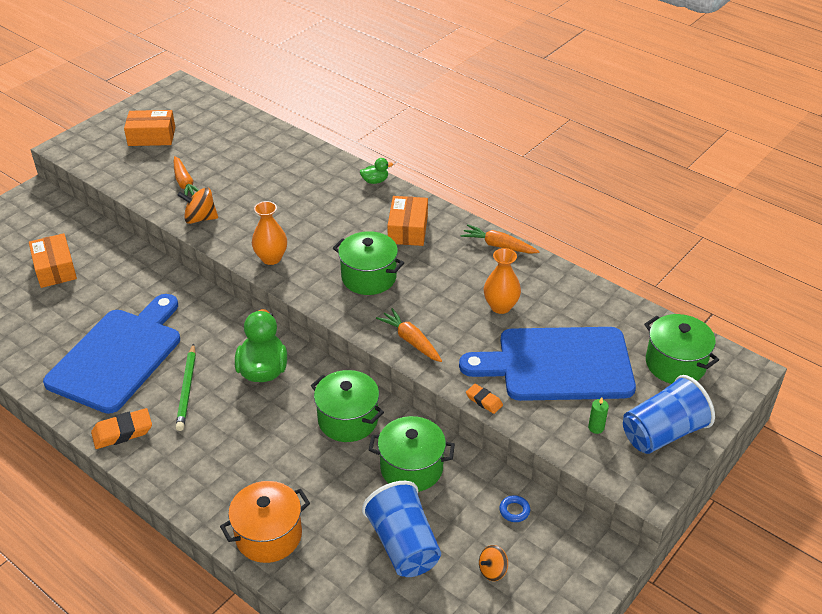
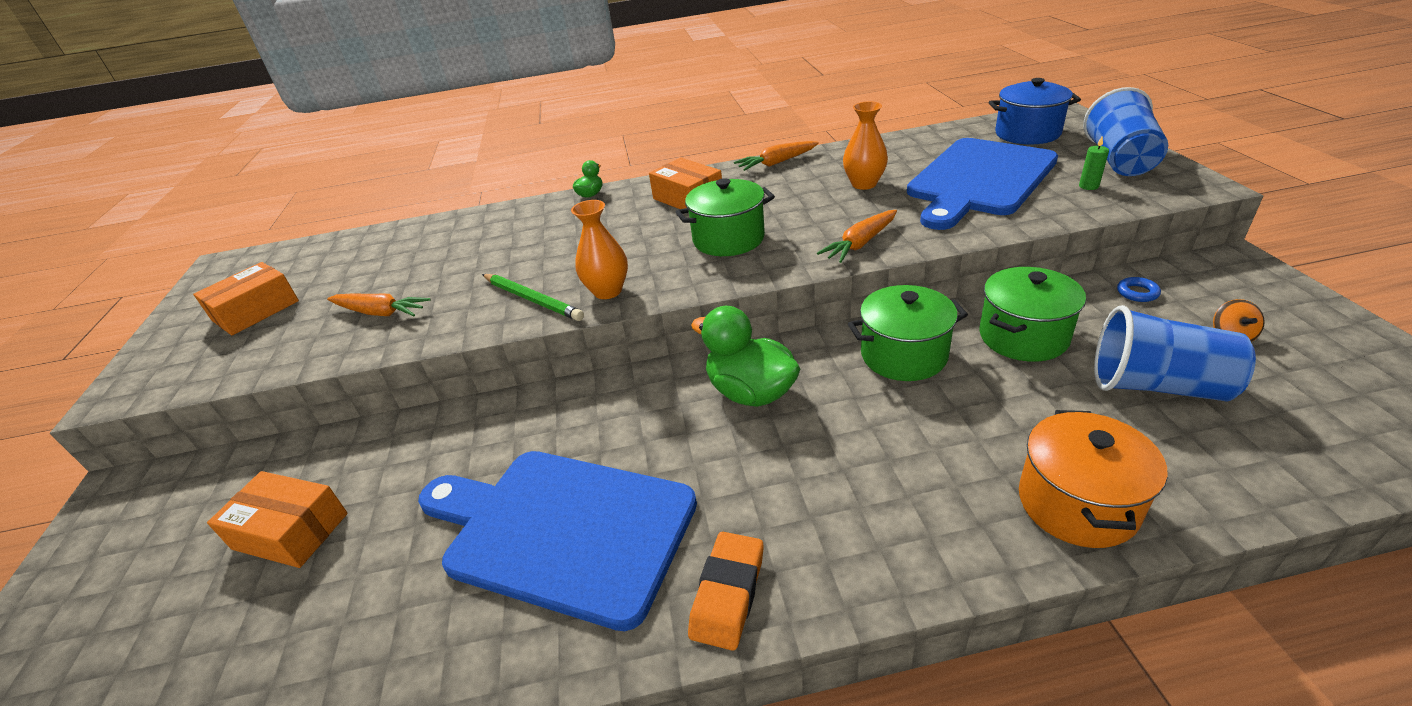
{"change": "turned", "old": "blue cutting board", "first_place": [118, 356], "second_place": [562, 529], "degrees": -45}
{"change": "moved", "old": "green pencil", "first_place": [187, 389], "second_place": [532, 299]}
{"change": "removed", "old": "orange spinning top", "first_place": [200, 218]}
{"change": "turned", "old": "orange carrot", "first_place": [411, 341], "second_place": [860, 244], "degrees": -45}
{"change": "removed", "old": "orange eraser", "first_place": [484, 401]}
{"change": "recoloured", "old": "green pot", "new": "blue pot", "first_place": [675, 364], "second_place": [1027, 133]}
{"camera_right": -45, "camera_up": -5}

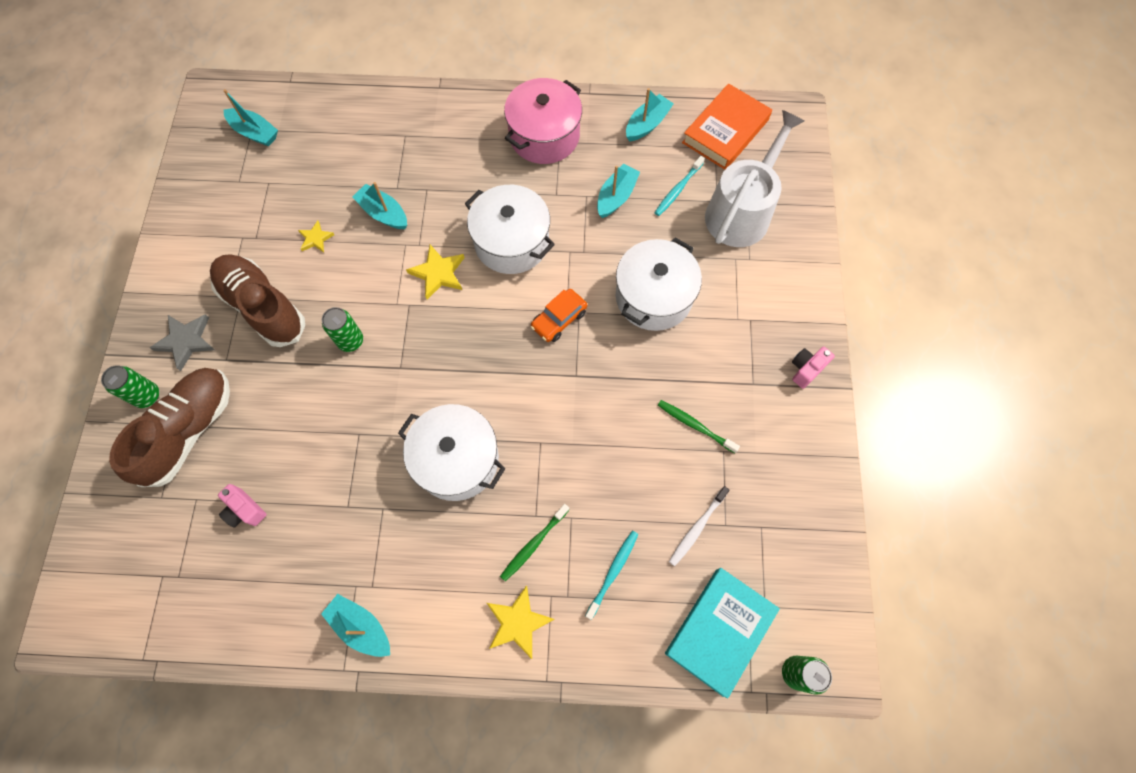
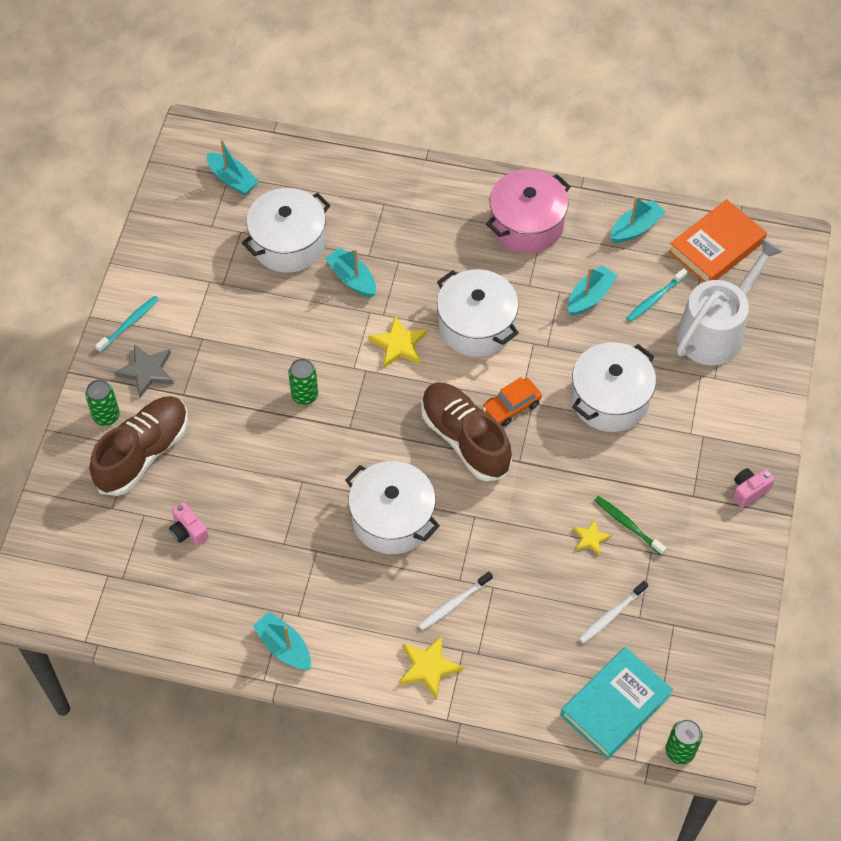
{"change": "moved", "old": "brown shoe", "first_place": [263, 307], "second_place": [465, 439]}
{"change": "moved", "old": "yellow star", "first_place": [315, 238], "second_place": [590, 538]}
{"change": "recoloured", "old": "green toothbrush", "new": "white toothbrush", "first_place": [533, 544], "second_place": [453, 604]}
{"change": "moved", "old": "turquoise toothbrush", "first_place": [613, 572], "second_place": [129, 323]}
{"change": "added", "new": "white pot", "second_place": [288, 243]}
{"camera_right": 10, "camera_up": -10}

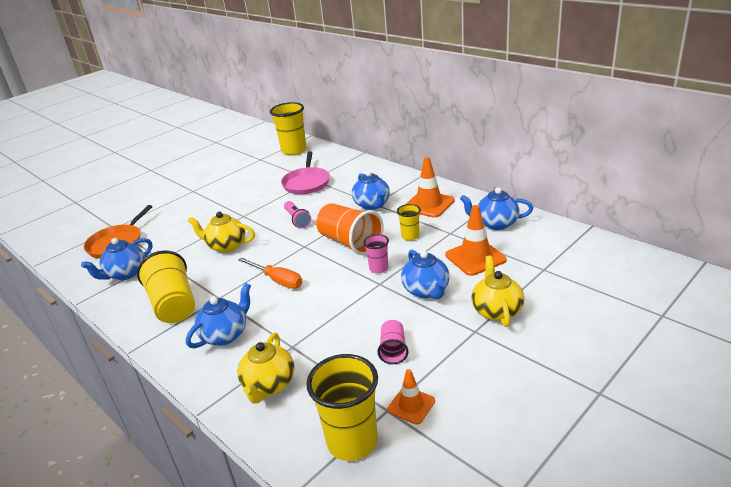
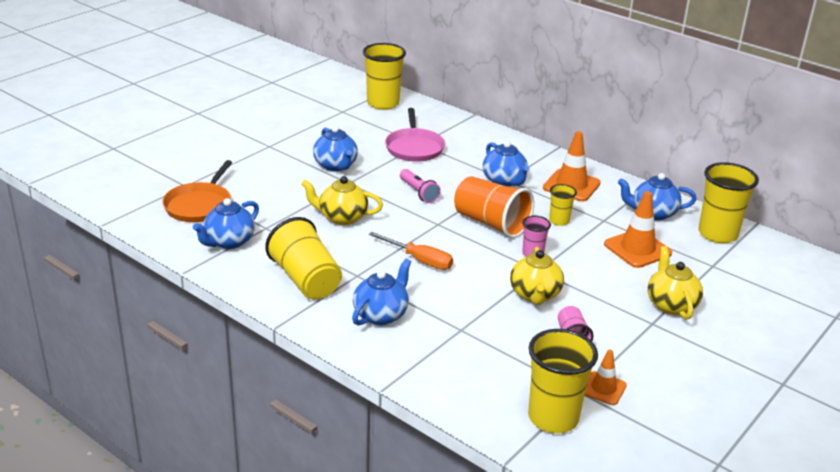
{"change": "moved", "old": "yellow teapot", "first_place": [269, 385], "second_place": [535, 295]}
{"change": "moved", "old": "blue teapot", "first_place": [426, 290], "second_place": [336, 165]}
{"change": "added", "new": "yellow cup", "second_place": [717, 234]}
{"camera_right": -10, "camera_up": 0}

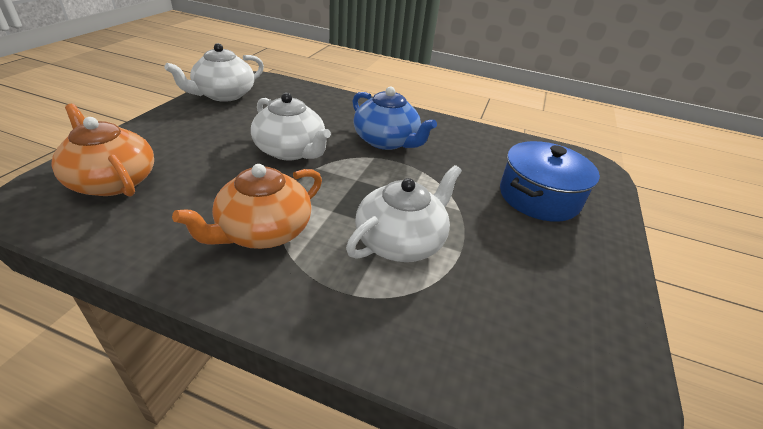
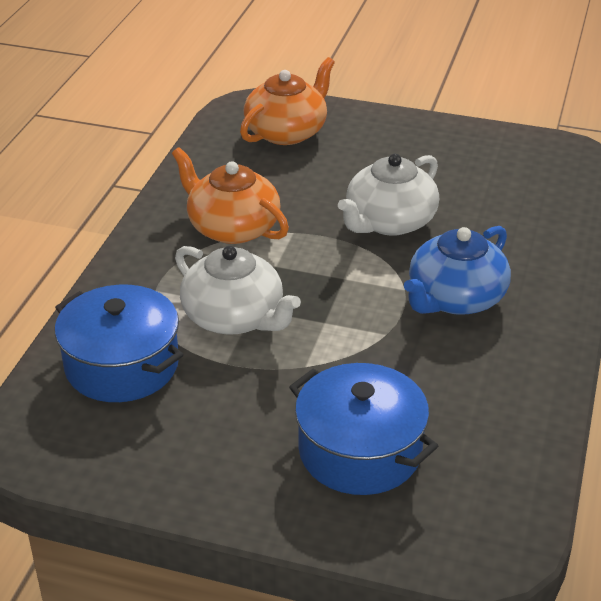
{"change": "removed", "old": "white teapot", "first_place": [224, 95]}
{"change": "added", "new": "blue pot", "second_place": [122, 365]}
{"camera_right": 90, "camera_up": 0}

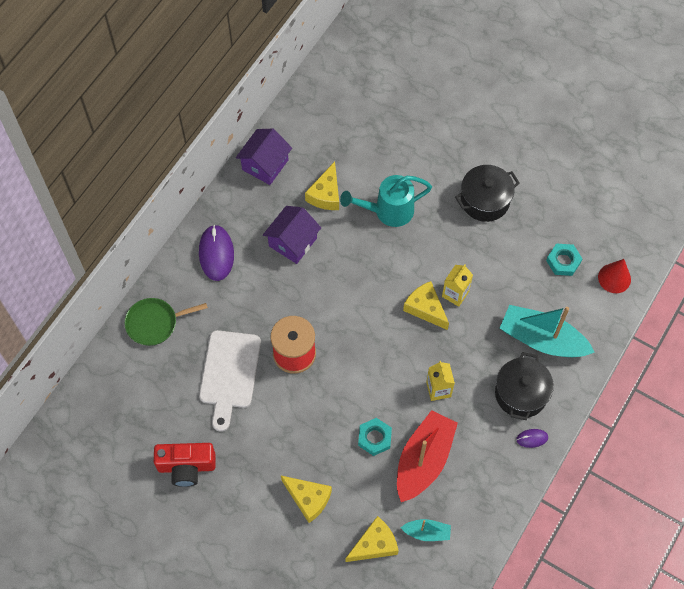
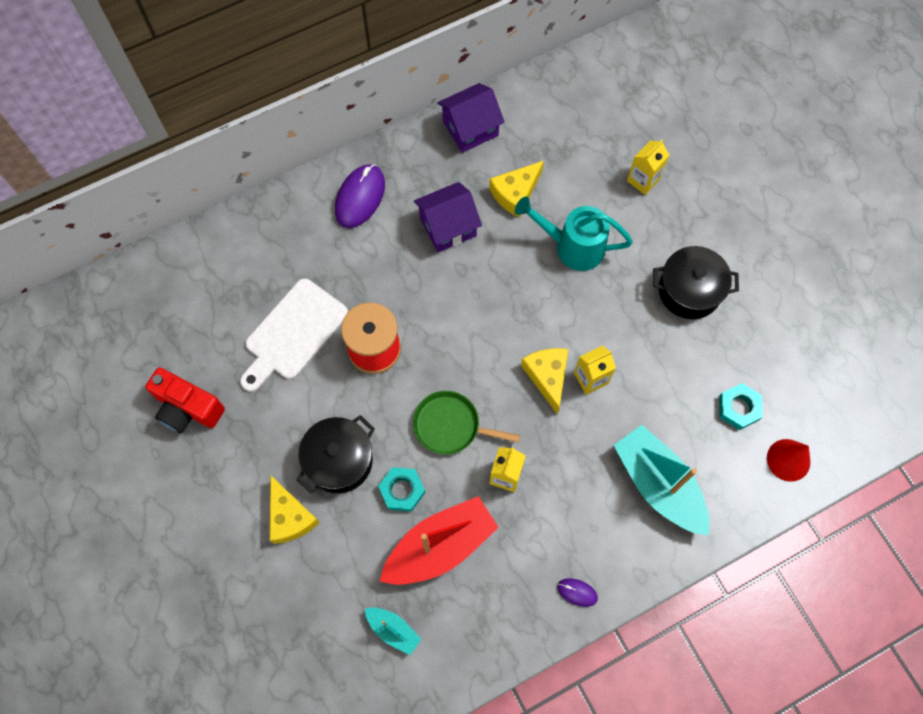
{"change": "moved", "old": "green pan", "first_place": [154, 323], "second_place": [450, 425]}
{"change": "removed", "old": "yellow cheese", "first_place": [374, 544]}
{"change": "moved", "old": "black pot", "first_place": [521, 393], "second_place": [339, 461]}
{"change": "added", "new": "yellow carton", "second_place": [643, 180]}
{"camera_right": 30, "camera_up": 5}

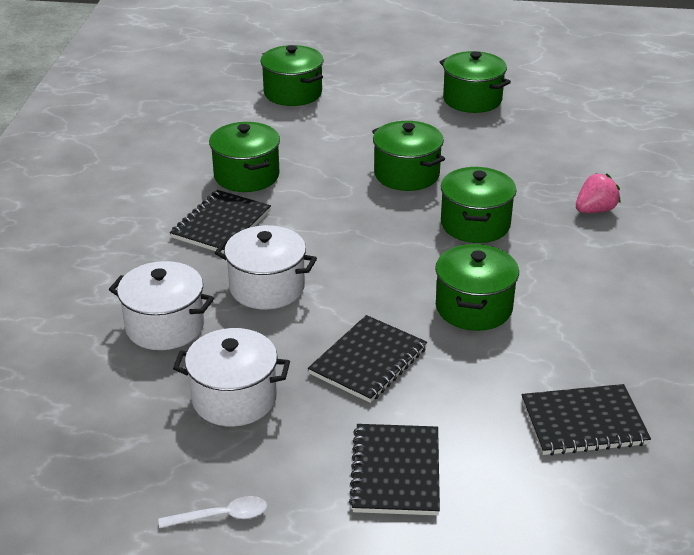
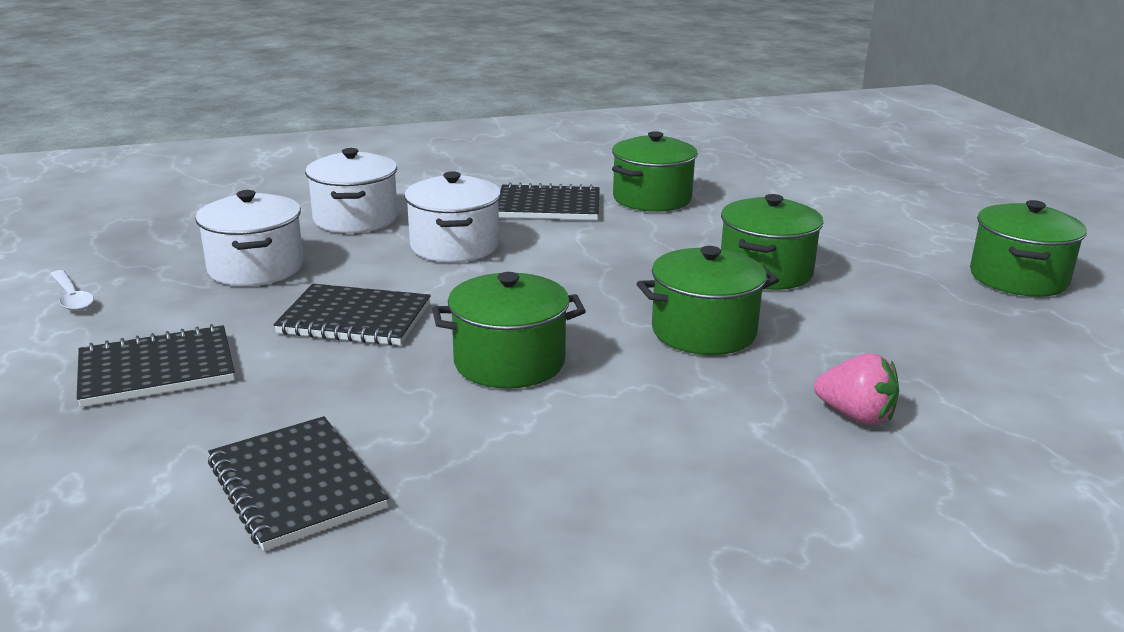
{"change": "removed", "old": "green pot", "first_place": [293, 93]}
{"camera_right": 65, "camera_up": -10}

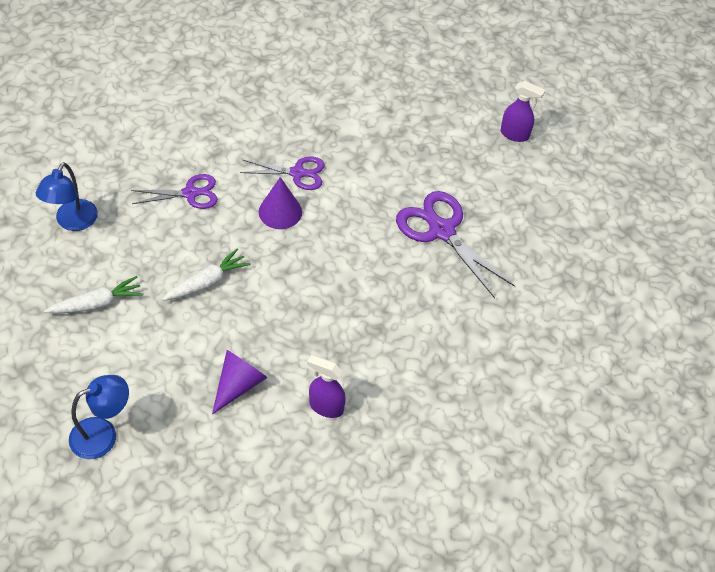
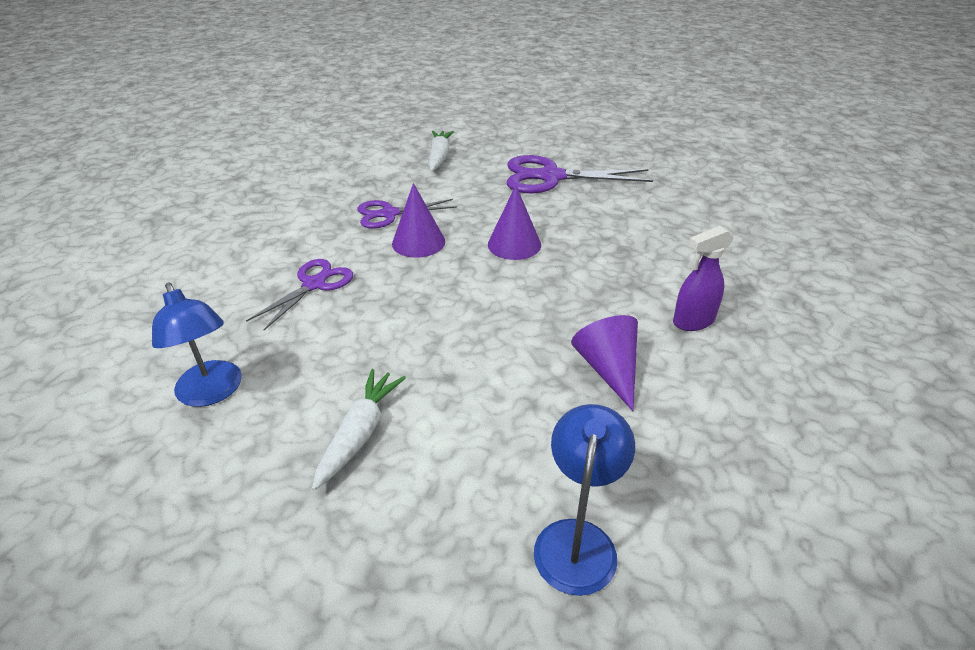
{"change": "moved", "old": "white carrot", "first_place": [207, 282], "second_place": [439, 157]}
{"change": "turned", "old": "purple scissors", "first_place": [297, 173], "second_place": [389, 214], "degrees": -150}
{"change": "removed", "old": "purple spray bottle", "first_place": [515, 134]}
{"change": "added", "new": "purple cone", "second_place": [514, 244]}
{"camera_right": -45, "camera_up": -15}

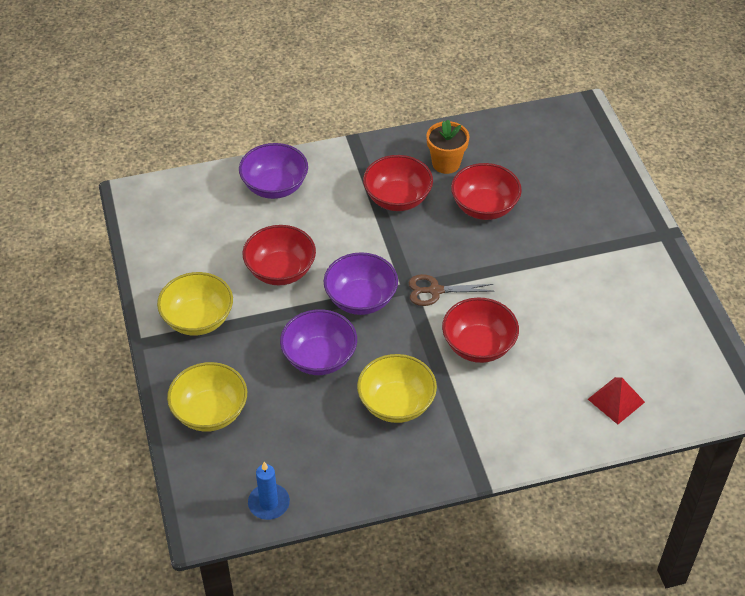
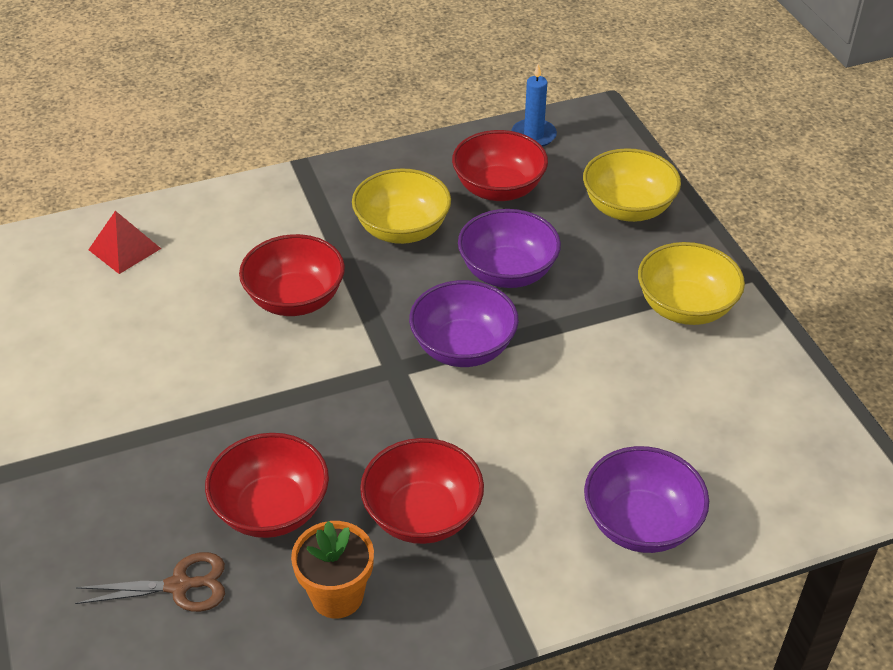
{"change": "moved", "old": "red bowl", "first_place": [280, 270], "second_place": [498, 189]}
{"change": "moved", "old": "brown scissors", "first_place": [435, 290], "second_place": [179, 586]}
{"camera_right": 175, "camera_up": -5}

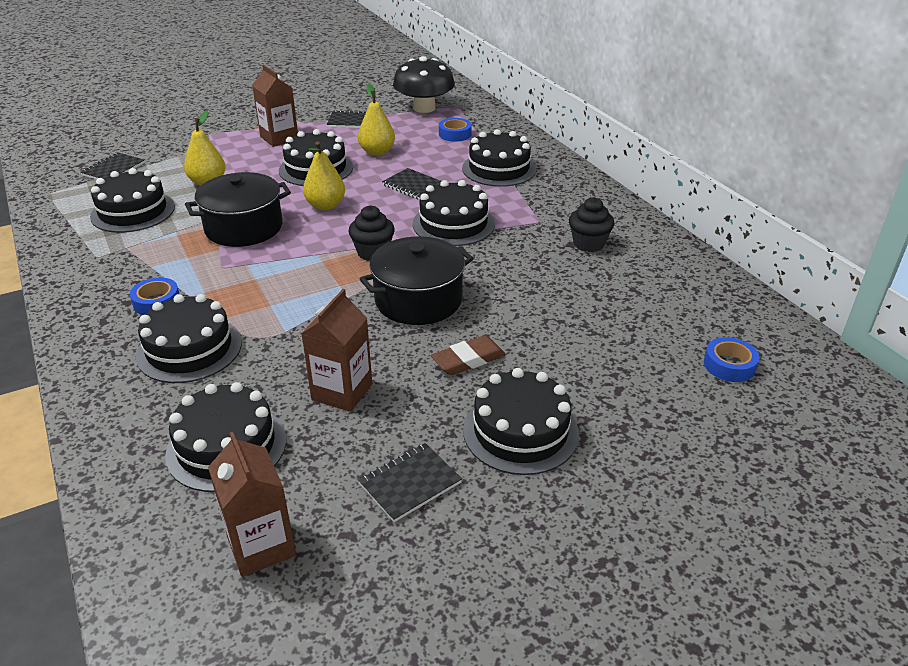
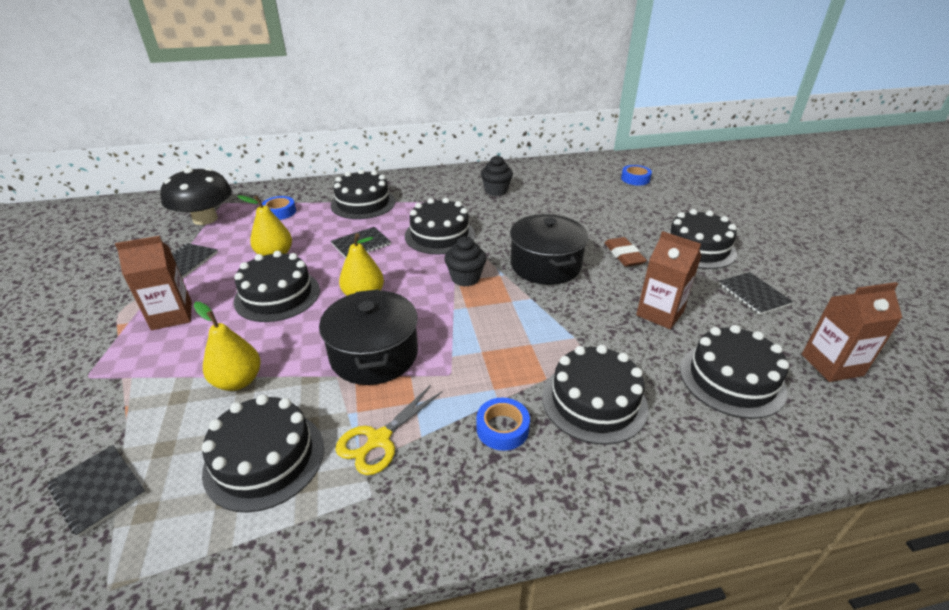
{"change": "added", "new": "yellow scissors", "second_place": [379, 440]}
{"camera_right": -75, "camera_up": 0}

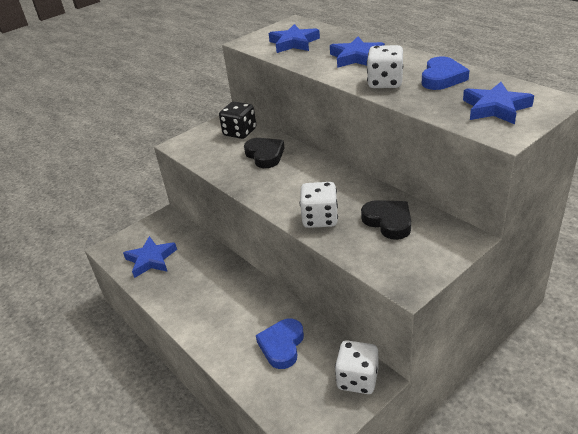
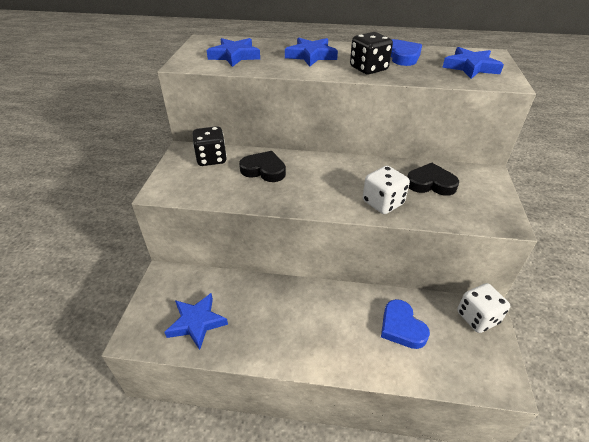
{"change": "recoloured", "old": "white dice", "new": "black dice", "first_place": [385, 83], "second_place": [368, 69]}
{"camera_right": -45, "camera_up": 5}

